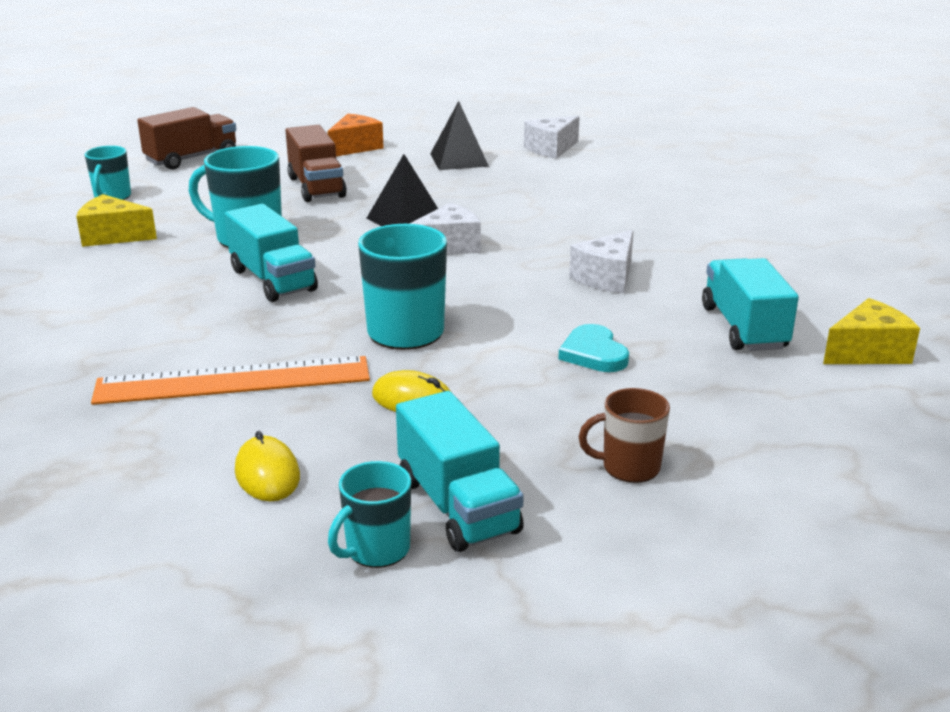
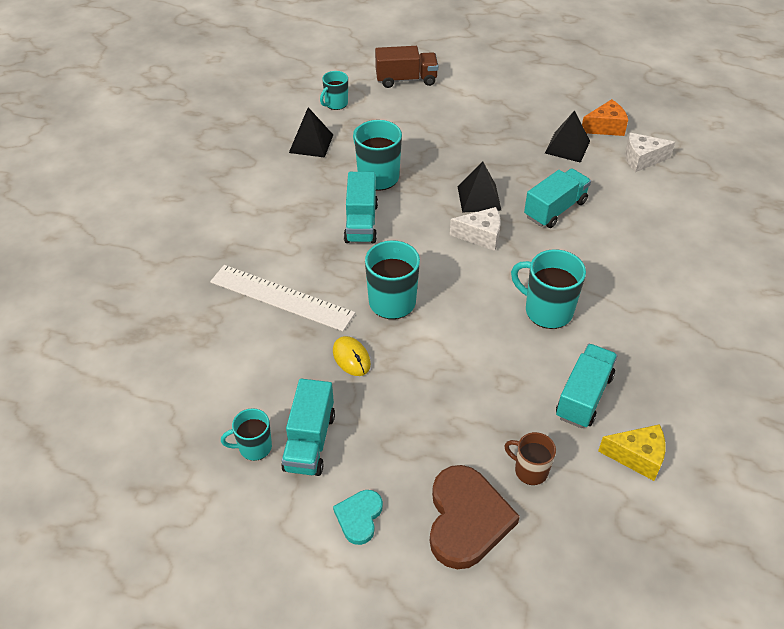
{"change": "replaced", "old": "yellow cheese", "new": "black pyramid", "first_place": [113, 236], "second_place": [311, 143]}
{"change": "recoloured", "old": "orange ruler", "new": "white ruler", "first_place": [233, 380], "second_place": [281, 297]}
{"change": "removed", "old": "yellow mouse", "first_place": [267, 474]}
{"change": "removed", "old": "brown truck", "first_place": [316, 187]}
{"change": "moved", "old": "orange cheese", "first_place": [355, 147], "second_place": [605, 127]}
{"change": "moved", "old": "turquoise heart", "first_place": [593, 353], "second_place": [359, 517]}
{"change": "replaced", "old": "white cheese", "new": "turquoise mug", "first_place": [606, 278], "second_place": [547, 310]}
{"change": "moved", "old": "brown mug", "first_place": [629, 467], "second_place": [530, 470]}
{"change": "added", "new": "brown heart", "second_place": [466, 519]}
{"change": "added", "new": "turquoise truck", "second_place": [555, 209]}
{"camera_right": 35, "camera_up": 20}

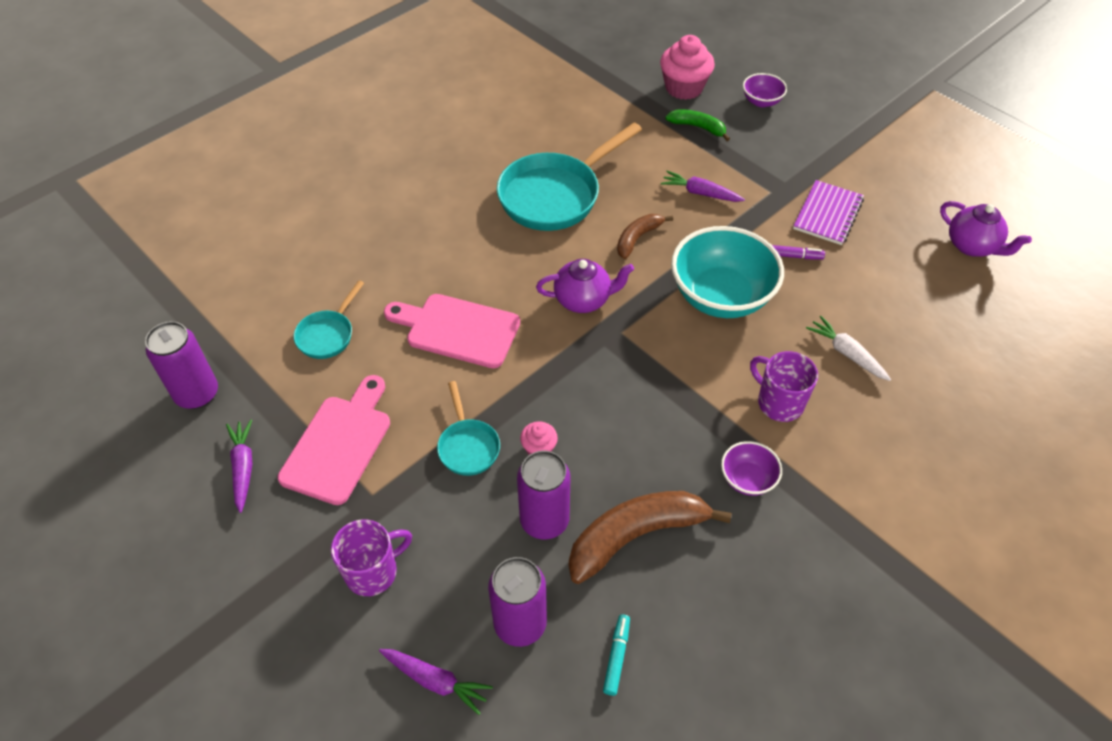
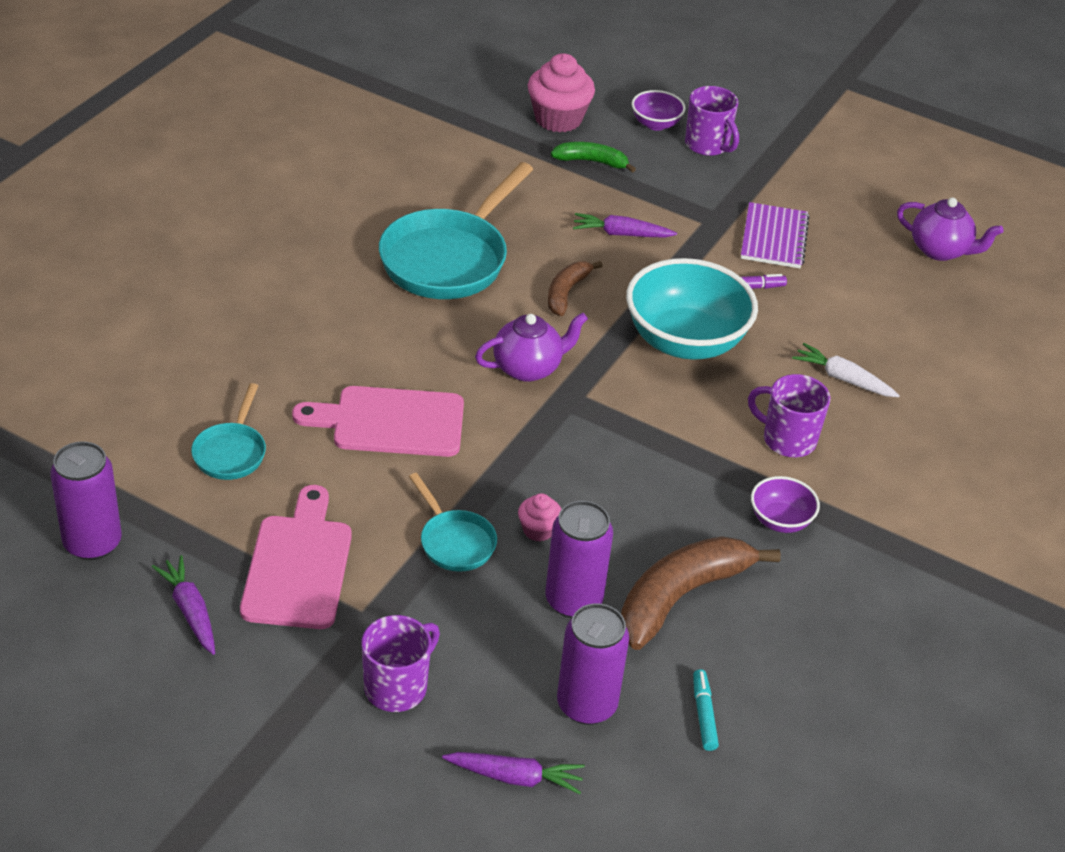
{"change": "added", "new": "purple mug", "second_place": [708, 145]}
{"camera_right": -20, "camera_up": -10}

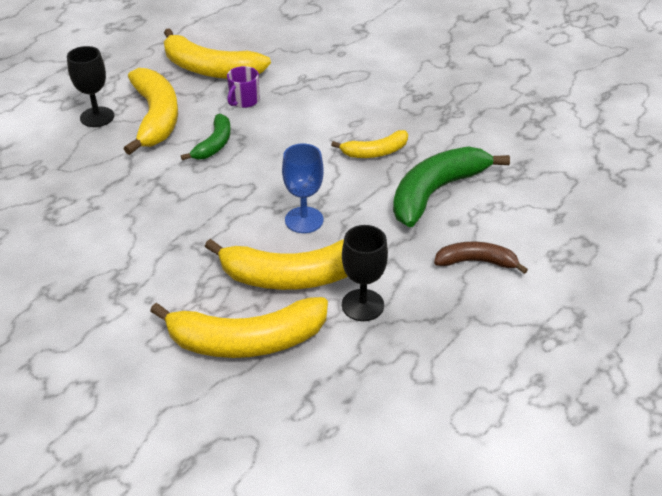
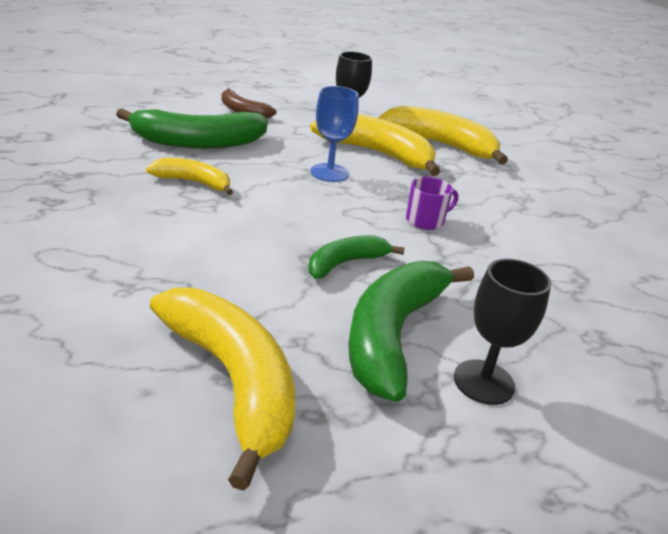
{"change": "recoloured", "old": "yellow banana", "new": "green banana", "first_place": [156, 118], "second_place": [393, 334]}
{"change": "moved", "old": "purple mug", "first_place": [244, 101], "second_place": [426, 220]}
{"camera_right": -150, "camera_up": -10}

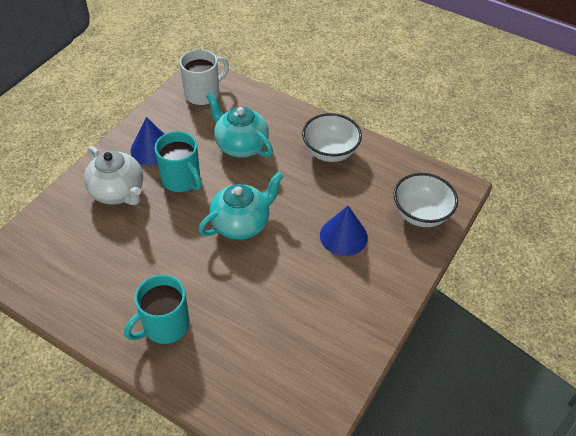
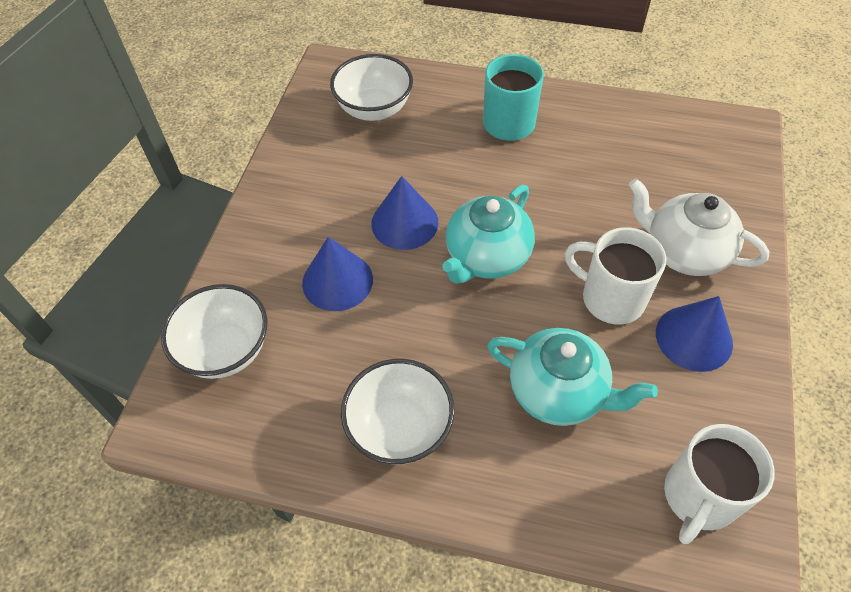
{"change": "recoloured", "old": "turquoise mug", "new": "white mug", "first_place": [182, 180], "second_place": [610, 298]}
{"change": "added", "new": "white bowl", "second_place": [374, 109]}
{"change": "added", "new": "blue cone", "second_place": [404, 222]}
{"camera_right": 165, "camera_up": 5}

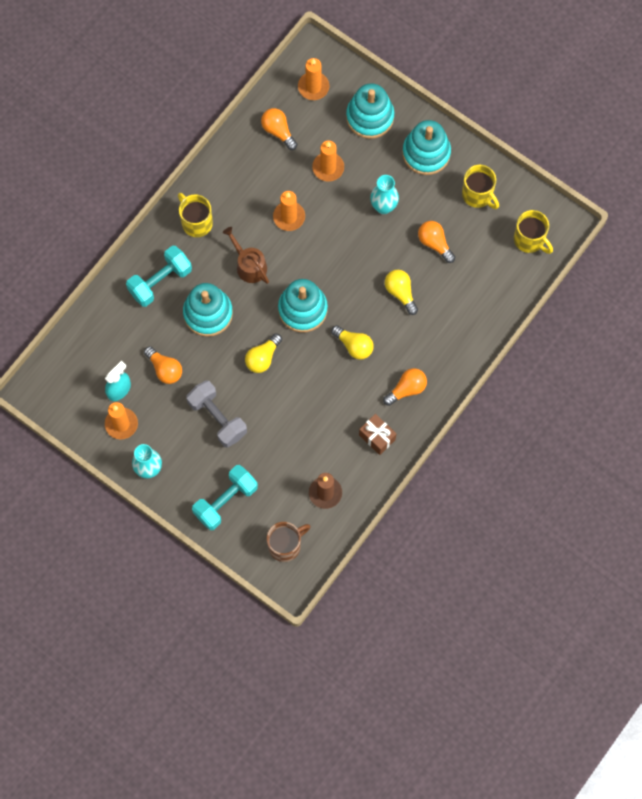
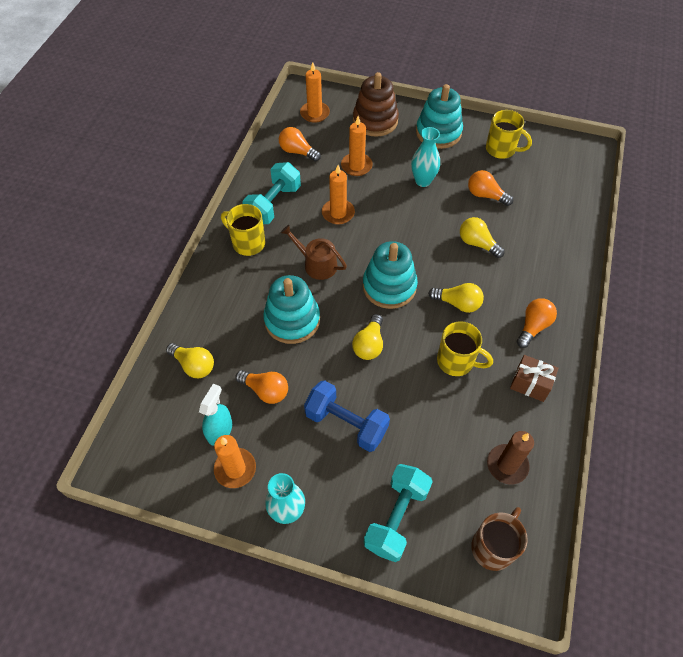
{"change": "moved", "old": "turquoise dumbbell", "first_place": [160, 281], "second_place": [273, 204]}
{"change": "recoloured", "old": "grey dumbbell", "new": "blue dumbbell", "first_place": [217, 418], "second_place": [346, 423]}
{"change": "recoloured", "old": "turquoise stacking toy", "new": "brown stacking toy", "first_place": [370, 117], "second_place": [375, 121]}
{"change": "moved", "old": "yellow mug", "first_place": [530, 240], "second_place": [456, 361]}
{"change": "added", "new": "yellow light bulb", "second_place": [194, 365]}
{"camera_right": -20, "camera_up": -15}

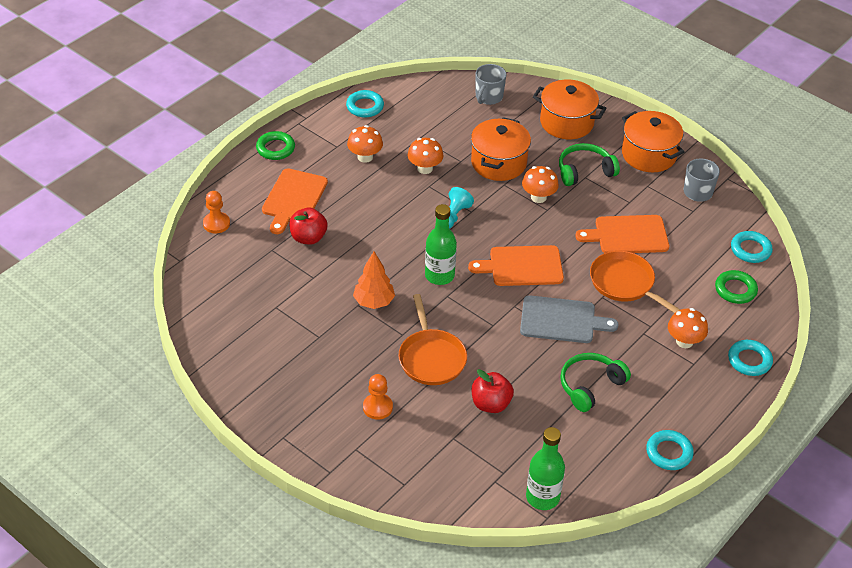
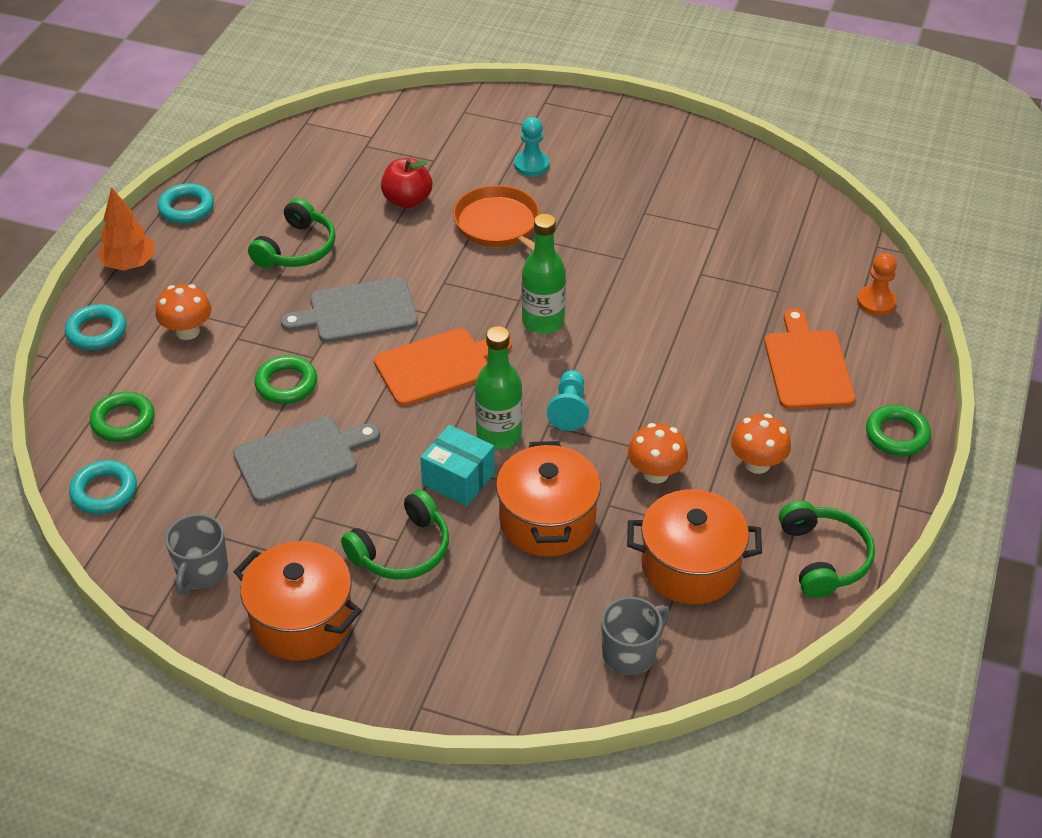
{"change": "removed", "old": "red apple", "first_place": [308, 238]}
{"change": "replaced", "old": "turquoise ring", "new": "green headphones", "first_place": [365, 107], "second_place": [823, 558]}
{"change": "moved", "old": "orange tree", "first_place": [374, 302], "second_place": [130, 265]}
{"change": "recoloured", "old": "orange pawn", "new": "turquoise pawn", "first_place": [377, 407], "second_place": [531, 165]}
{"change": "turned", "old": "grey mug", "first_place": [488, 97], "second_place": [630, 653], "degrees": 45}
{"change": "replaced", "old": "orange mushroom", "new": "turquoise box", "first_place": [538, 197], "second_place": [458, 479]}
{"change": "moved", "old": "green bottle", "first_place": [542, 497], "second_place": [499, 435]}
{"change": "moved", "old": "orange pot", "first_place": [566, 122], "second_place": [690, 566]}
{"change": "recoloured", "old": "orange cutting board", "new": "grey cutting board", "first_place": [628, 235], "second_place": [300, 458]}
{"change": "replaced", "old": "orange pan", "new": "green ring", "first_place": [625, 283], "second_place": [286, 384]}
{"camera_right": 160, "camera_up": 0}

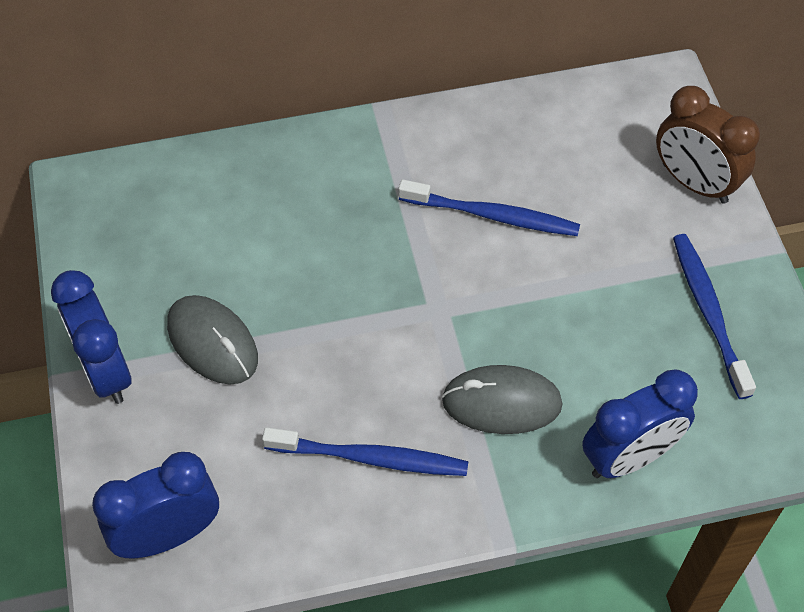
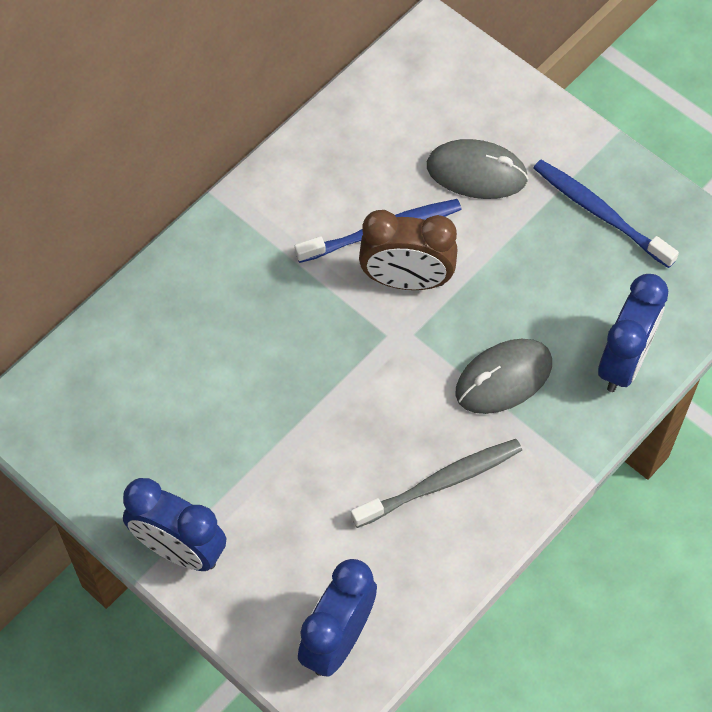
{"change": "moved", "old": "grey mouse", "first_place": [212, 342], "second_place": [476, 173]}
{"change": "recoloured", "old": "blue toothbrush", "new": "grey toothbrush", "first_place": [371, 458], "second_place": [441, 482]}
{"change": "moved", "old": "brown clock", "first_place": [694, 183], "second_place": [406, 280]}
{"camera_right": -35, "camera_up": 5}

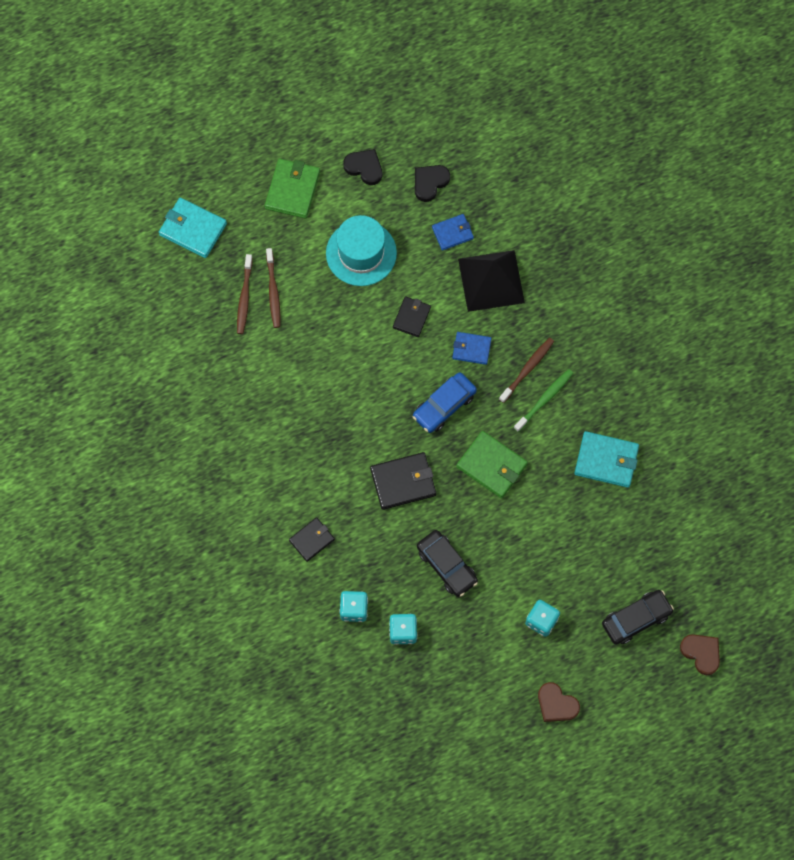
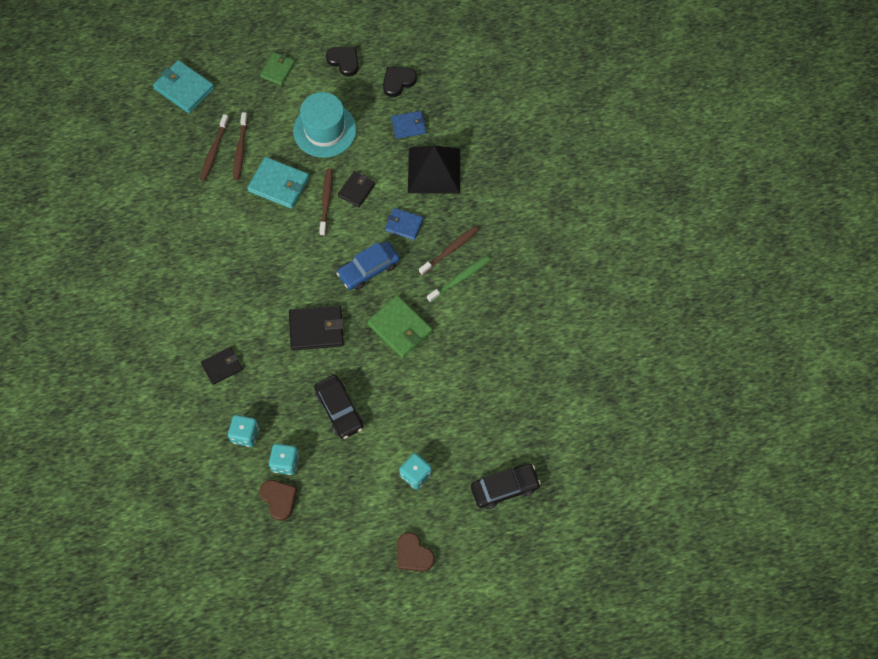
{"change": "resized", "old": "green wallet", "first_place": [292, 190], "second_place": [278, 70], "factor": 0.63}
{"change": "moved", "old": "turquoise wallet", "first_place": [606, 460], "second_place": [279, 184]}
{"change": "moved", "old": "brown heart", "first_place": [701, 653], "second_place": [279, 499]}
{"change": "added", "new": "brown toothbrush", "second_place": [326, 201]}
{"camera_right": 10, "camera_up": -5}

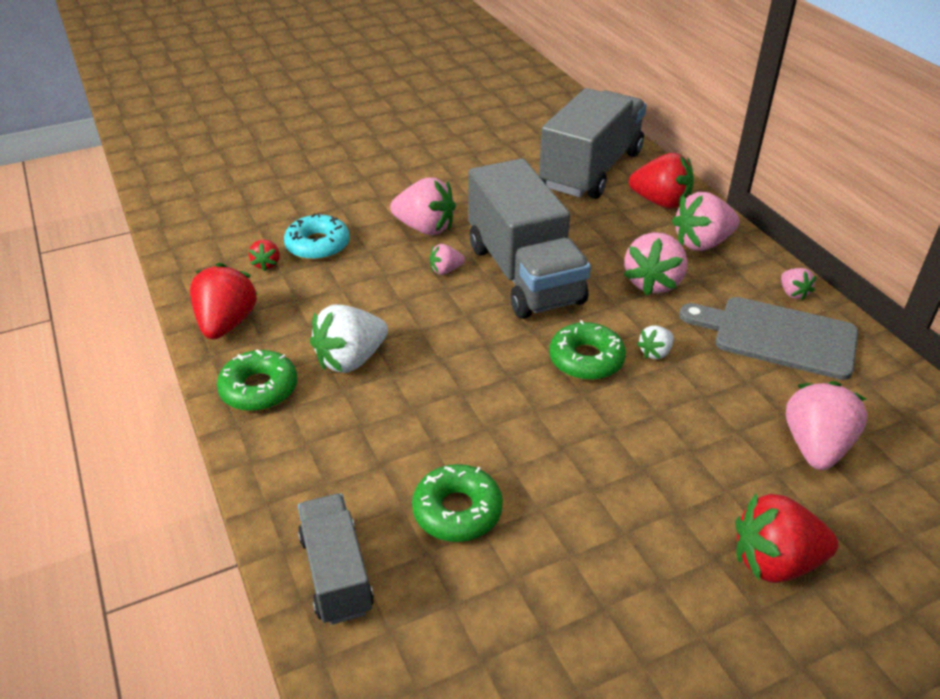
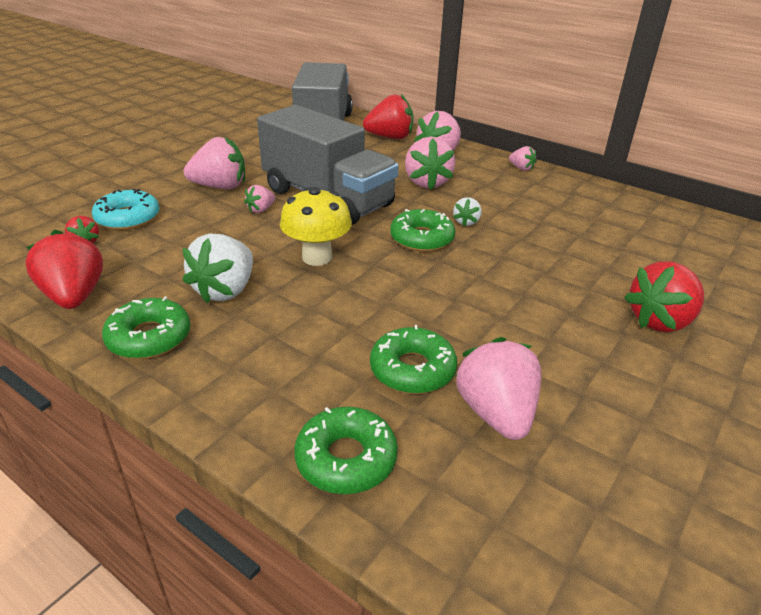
{"change": "replaced", "old": "grey truck", "new": "green donut", "first_place": [336, 573], "second_place": [346, 459]}
{"change": "removed", "old": "grey cutting board", "first_place": [778, 336]}
{"change": "moved", "old": "pink strawberry", "first_place": [815, 446], "second_place": [496, 413]}
{"change": "added", "new": "yellow mushroom", "second_place": [317, 257]}
{"camera_right": -30, "camera_up": -5}

